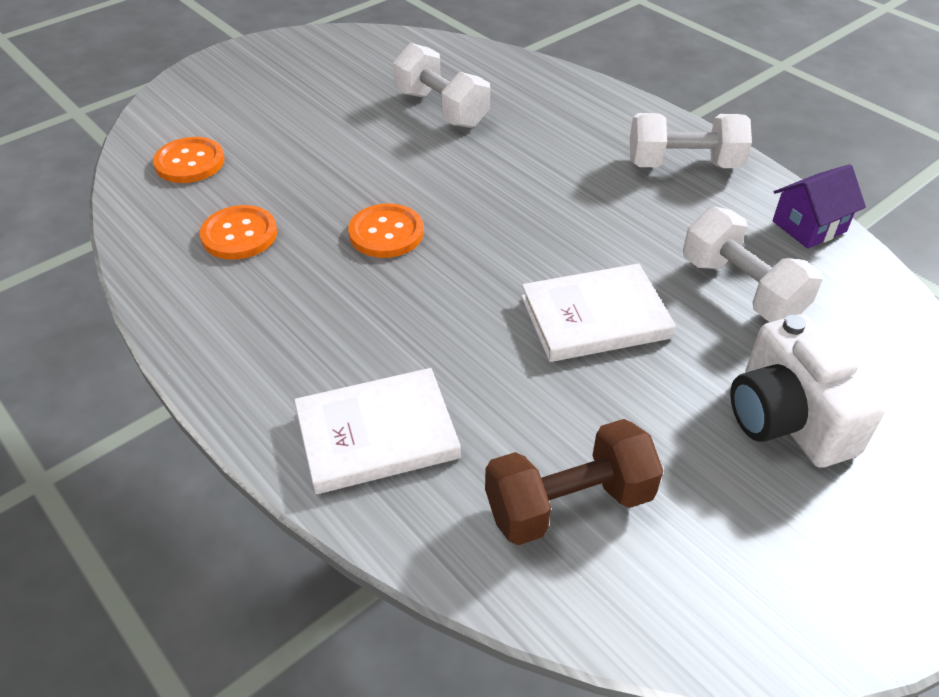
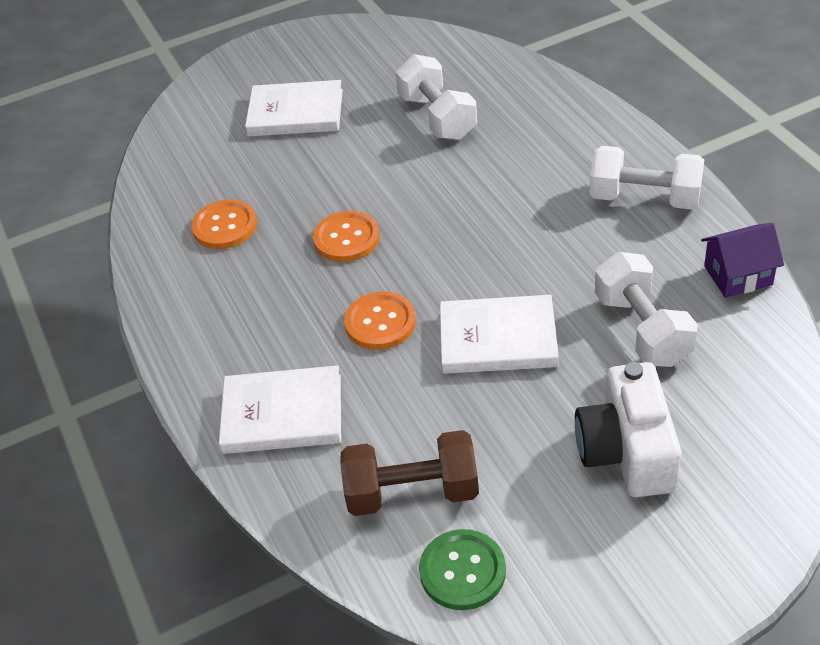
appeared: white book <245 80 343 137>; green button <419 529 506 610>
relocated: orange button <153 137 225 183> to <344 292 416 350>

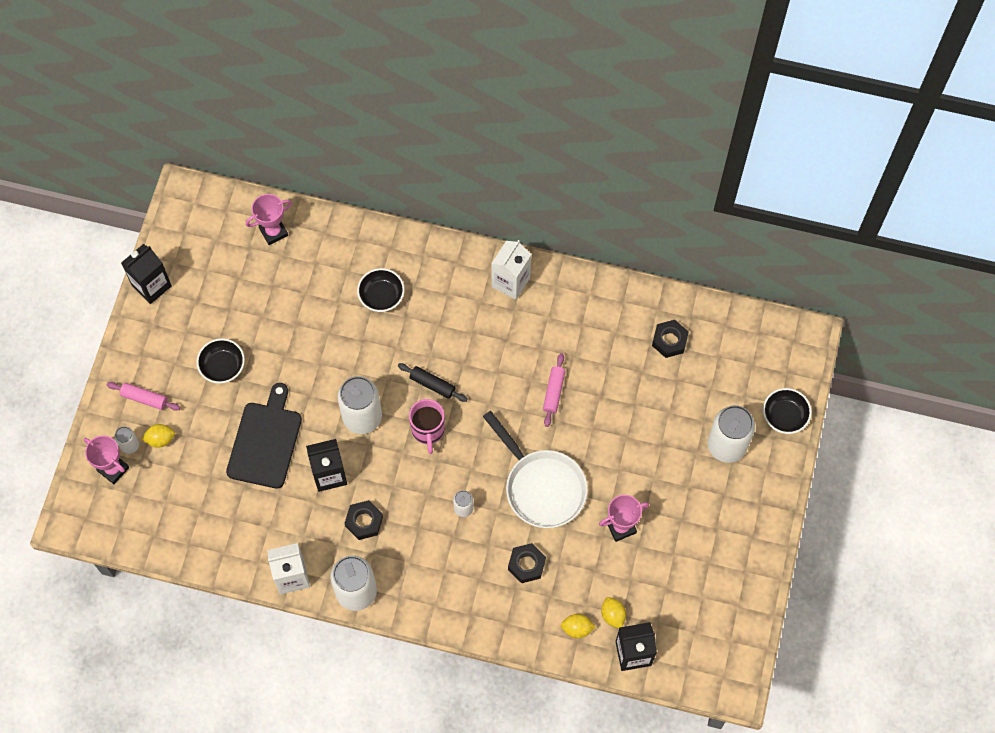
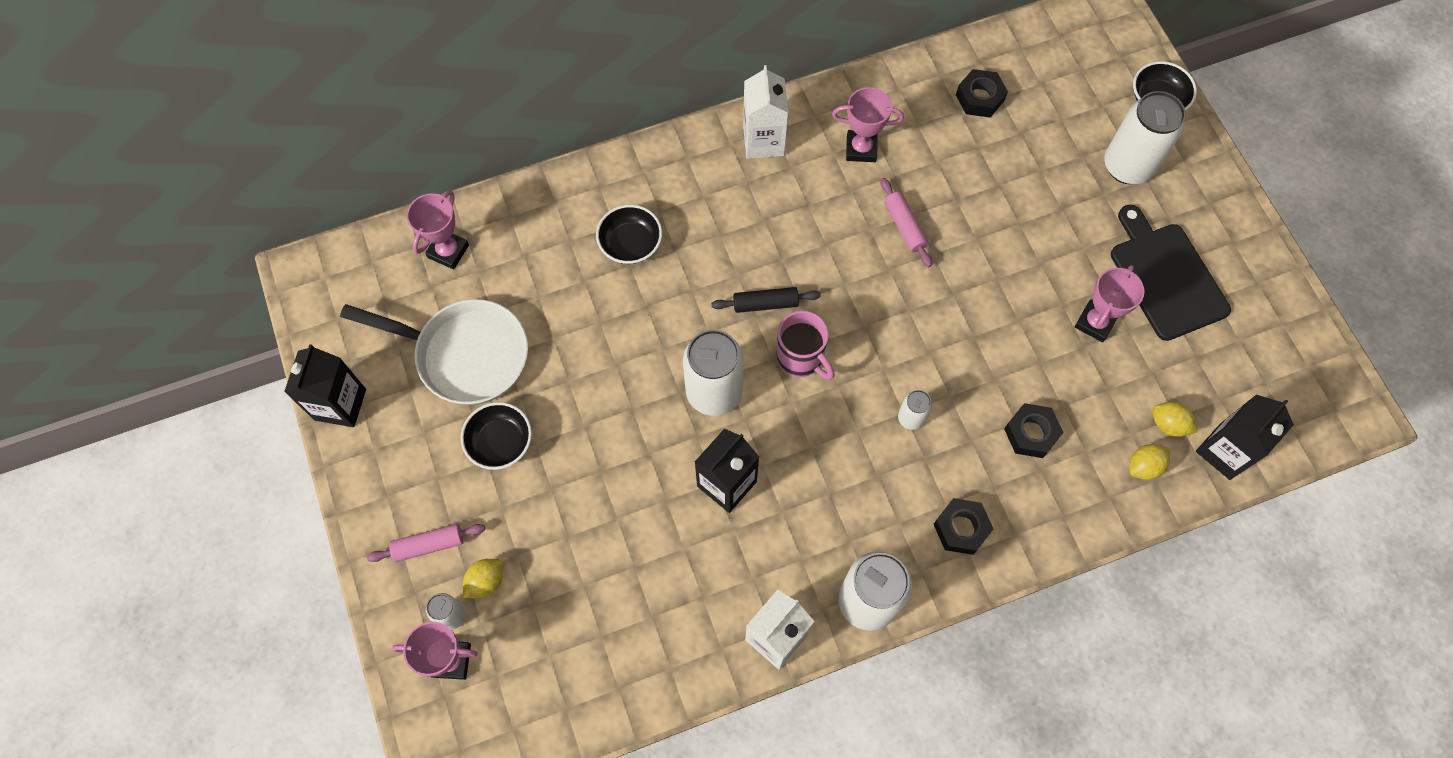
appeared: pink trophy <832 87 904 162>
relocated: white pan <483 411 588 528> to <340 299 528 405>; black nut <345 500 383 540> to <934 498 993 555>; black cutting board <226 383 302 489> to <1111 205 1231 341>

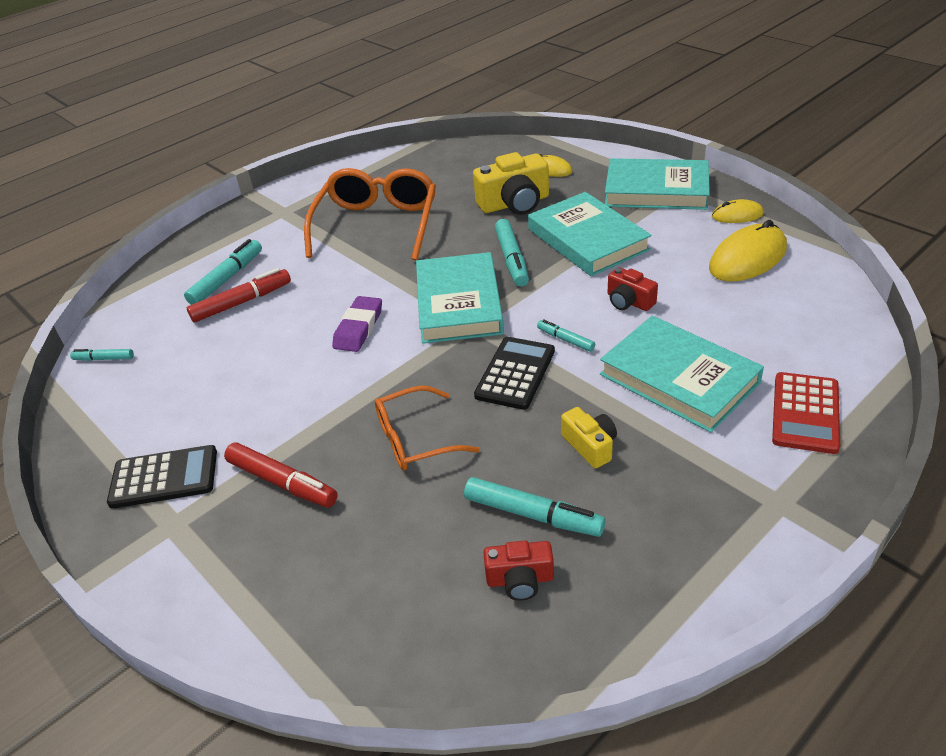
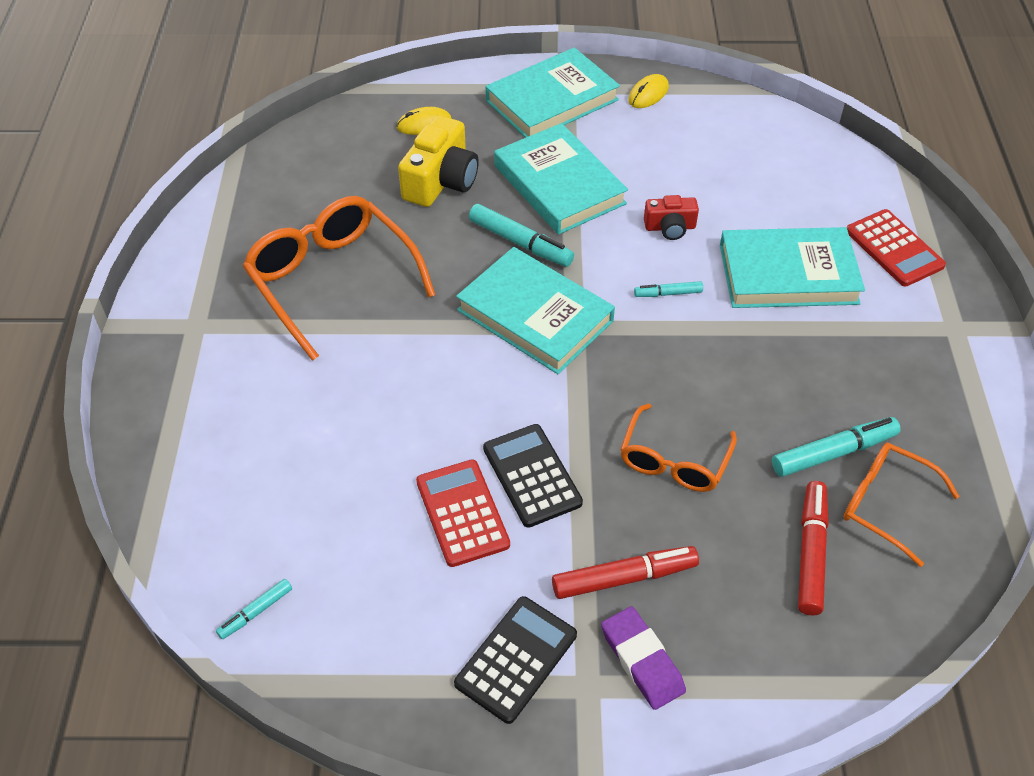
missing: turquoise marker <184 239 262 305>; yellow camera <561 407 617 468>; yellow mouse <709 220 787 282>
appeared: red calculator <416 459 510 567>
relocated: black calculator <474 337 555 410> to <483 424 583 528>; purple eraser <332 296 382 352> to <601 606 686 710>; red marker <187 268 291 322> to <798 481 829 616>
exchanged: red camera <483 541 554 601> to orange glasses <844 443 960 567>
spun: turquoise book <528 192 652 276> = <494 123 628 235> 45 degrees clockwise

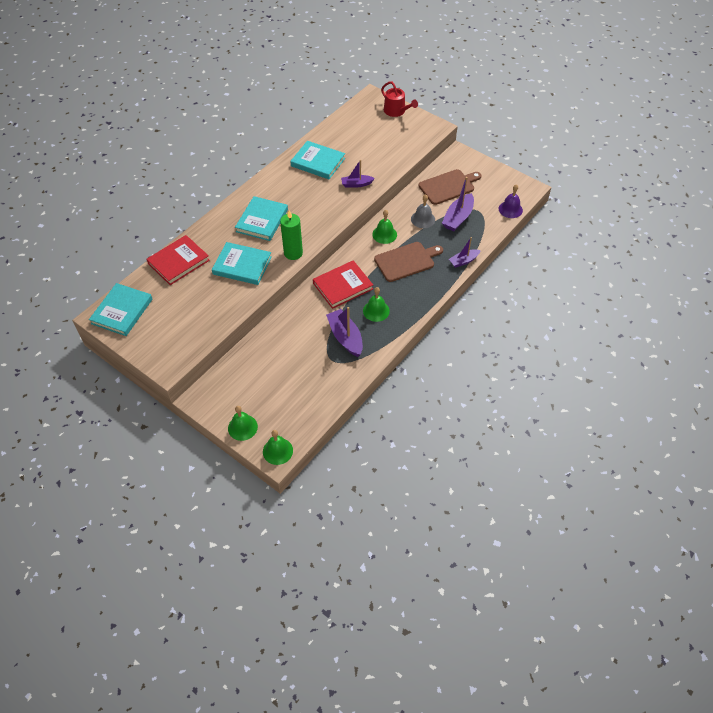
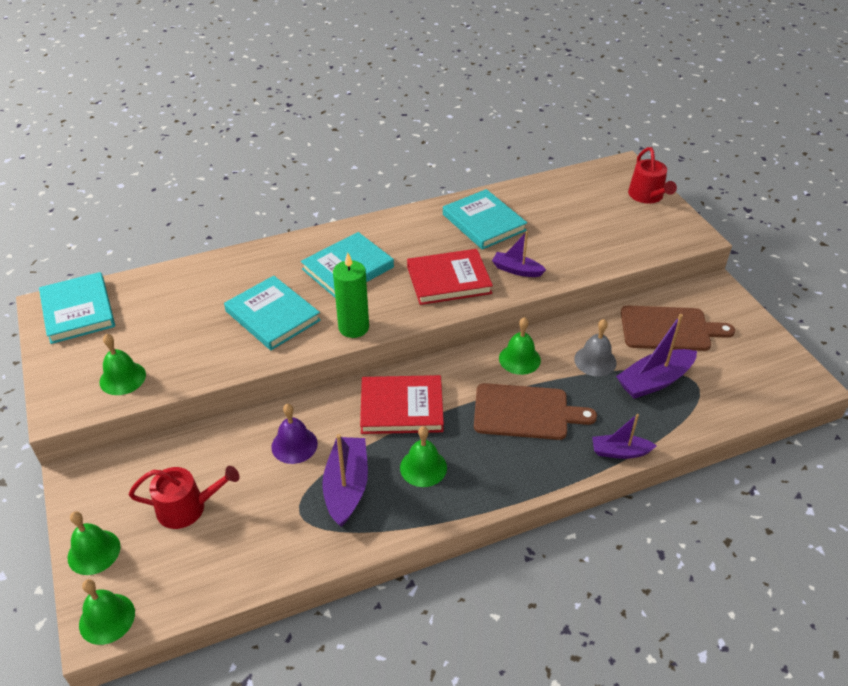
appeared: green bell <99 334 146 395>; red watering can <129 466 240 529>
relocated: purple bell <499 184 523 218> to <271 404 318 464>; red book <147 235 210 285> to <407 249 493 305>
spun: turquoise book <89 283 152 336> = <39 272 115 344> 75 degrees counterclockwise

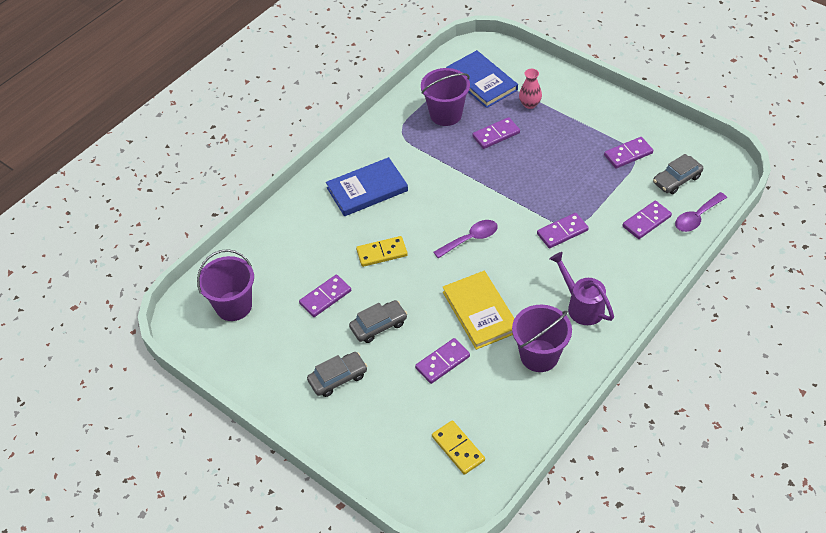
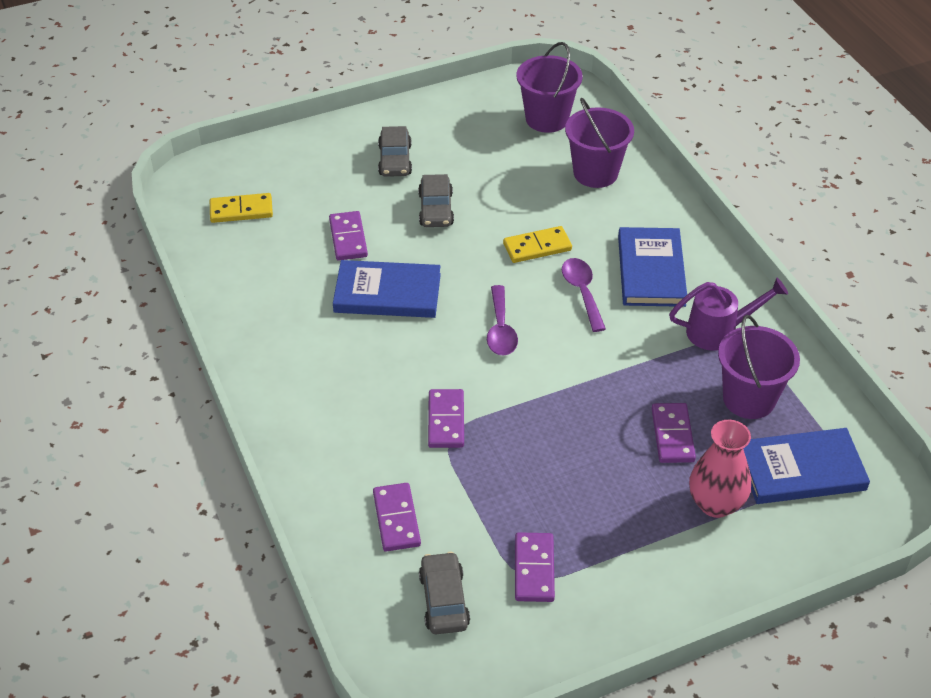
missing: purple domino <299 275 351 317>
relocated: purple spoon <675 192 727 232> to <562 258 606 332>; purple bucket <512 305 572 372> to <565 98 634 188>; purple watering can <550 252 614 325> to <669 278 788 351>
colour: yellow book <443 271 515 350> to blue book <333 260 441 318>
spun: yellow domino <356 236 408 267> = <503 226 572 263> 60 degrees clockwise
size: pink vase <519 69 542 109> = <689 420 751 518> x1.53

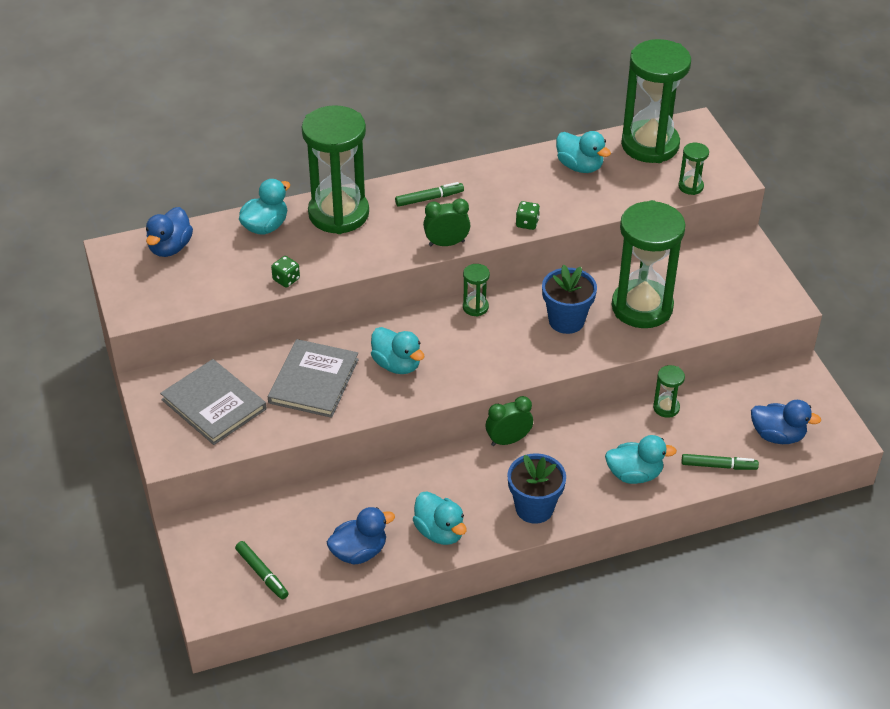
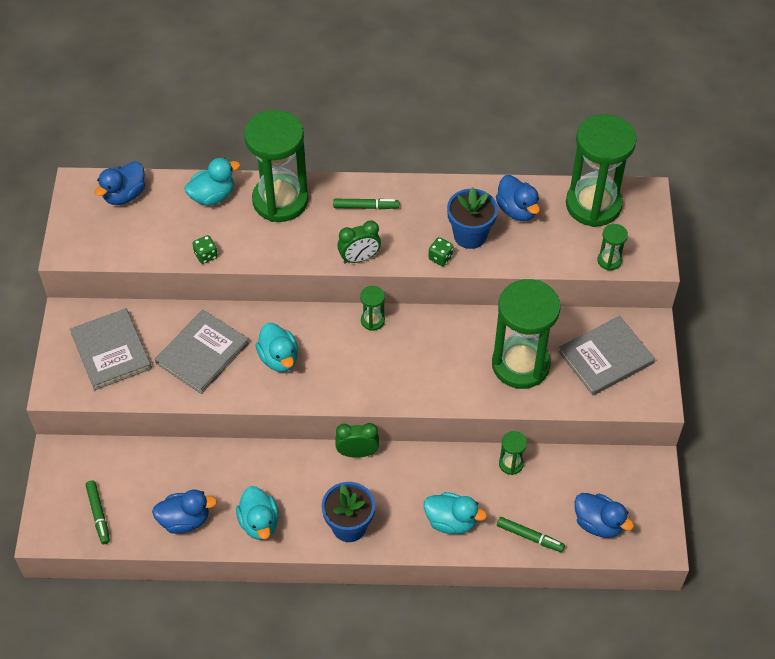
appeared: grey book <559 316 655 395>
relocated: blue flower pot <542 265 597 334> to <447 187 498 249>
colour: turquoise duck <556 131 611 173> to blue duck <496 175 540 221>
spun: green clock <423 198 470 246> = <337 220 381 264> 150 degrees clockwise

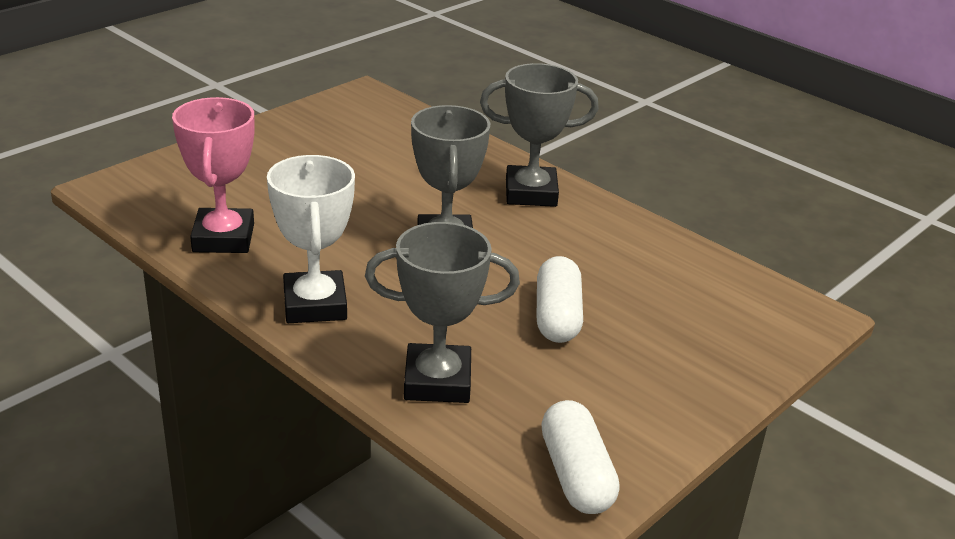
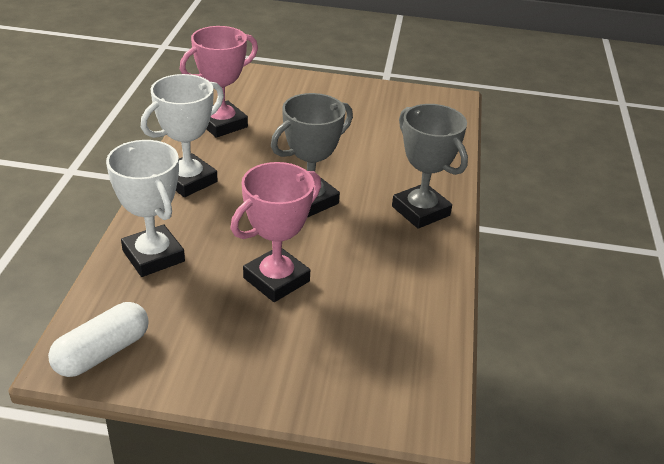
exchanged: white capsule <537 256 583 343> to pink trophy <231 162 321 302>
colour: grey trophy <365 222 520 403> to white trophy <106 140 185 277>

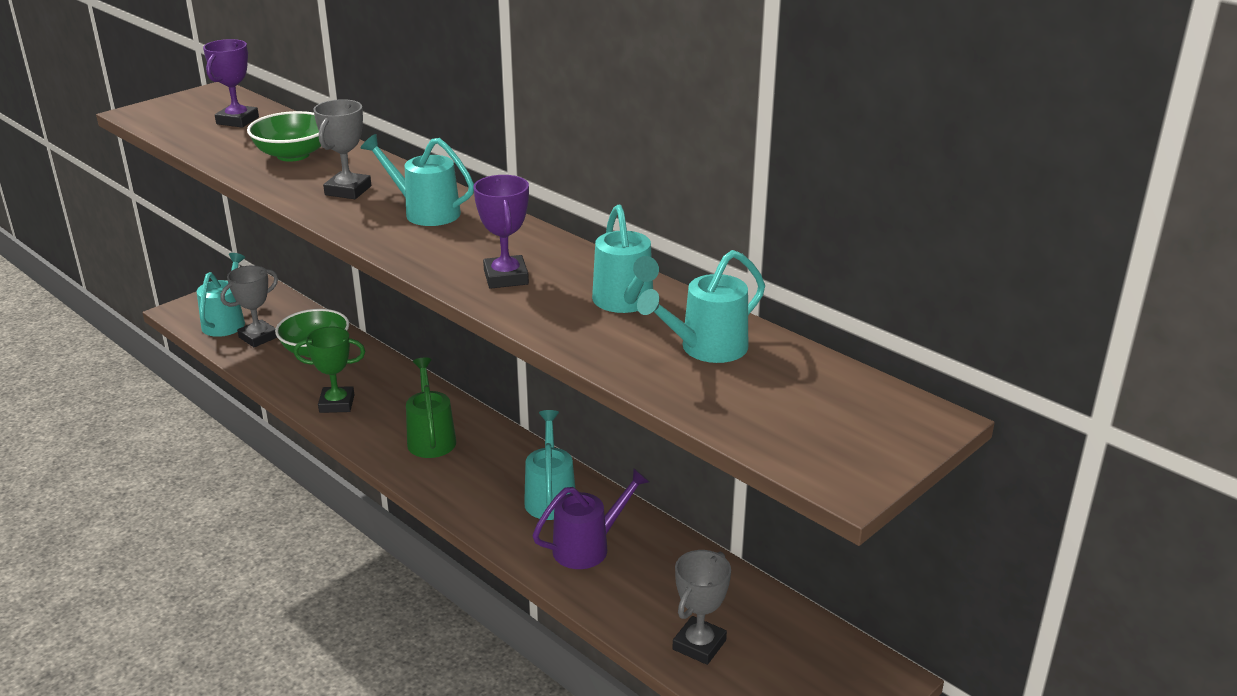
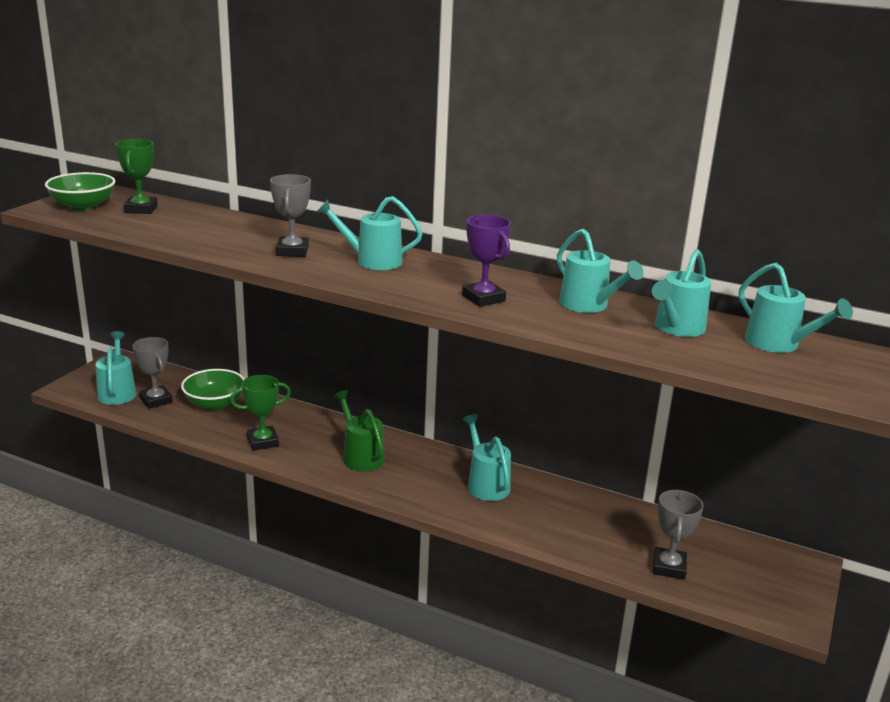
missing: purple watering can <533 468 650 569>
appeared: turquoise watering can <739 263 853 353>
relocated: green bowl <247 111 321 162> to <45 172 115 211>
colour: purple trophy <203 39 259 128> to green trophy <115 139 158 214>
spun: grey trophy <220 265 278 347> = <133 337 173 409> 60 degrees counterclockwise

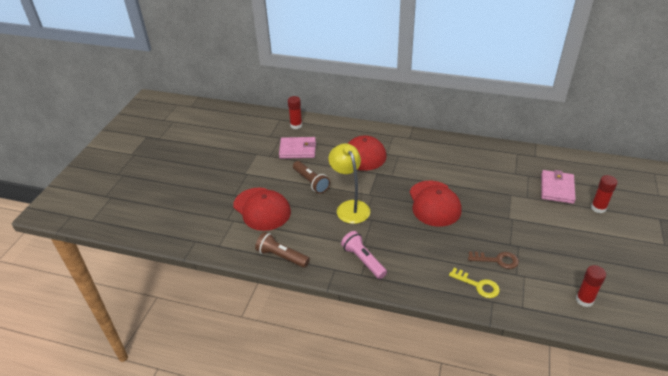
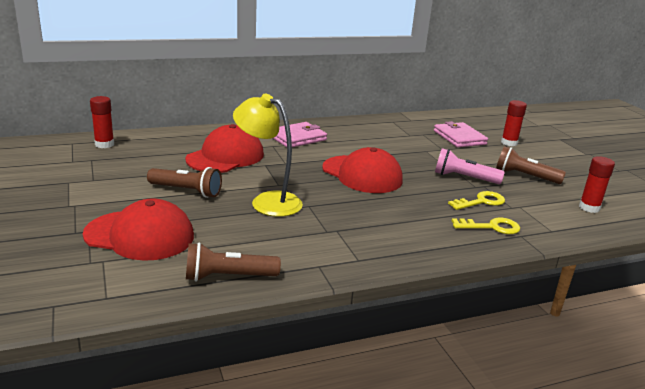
appeared: brown flashlight <496 146 566 184>
relocated: pink wallet <279 137 316 159> to <273 122 327 147>; pink flashlight <341 231 387 279> to <435 148 505 184>
colour: brown key <468 252 519 269> to yellow key <448 191 505 210>

